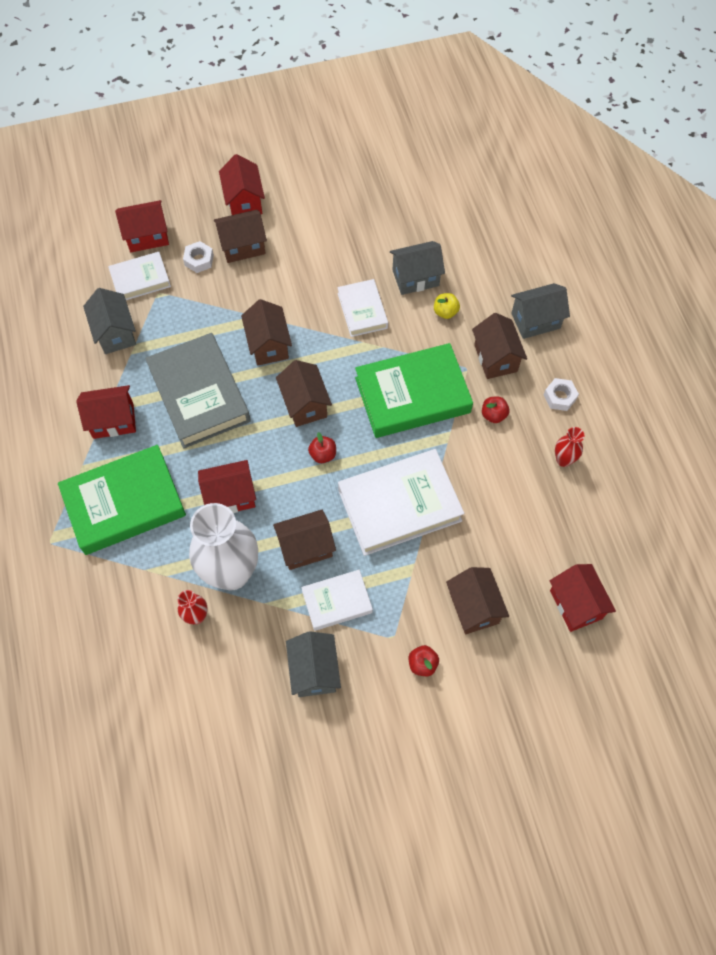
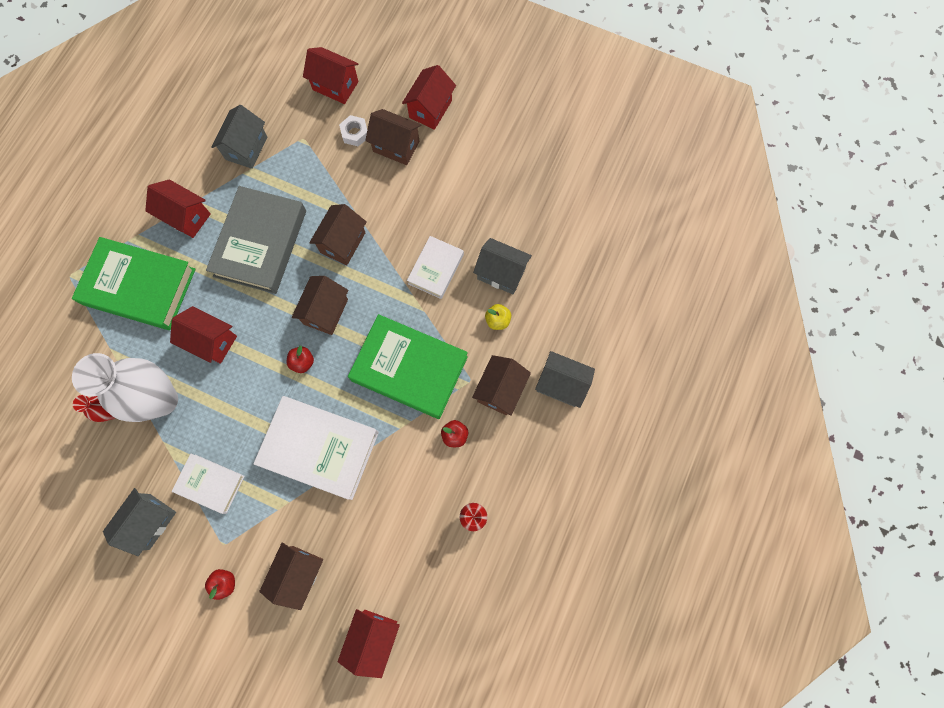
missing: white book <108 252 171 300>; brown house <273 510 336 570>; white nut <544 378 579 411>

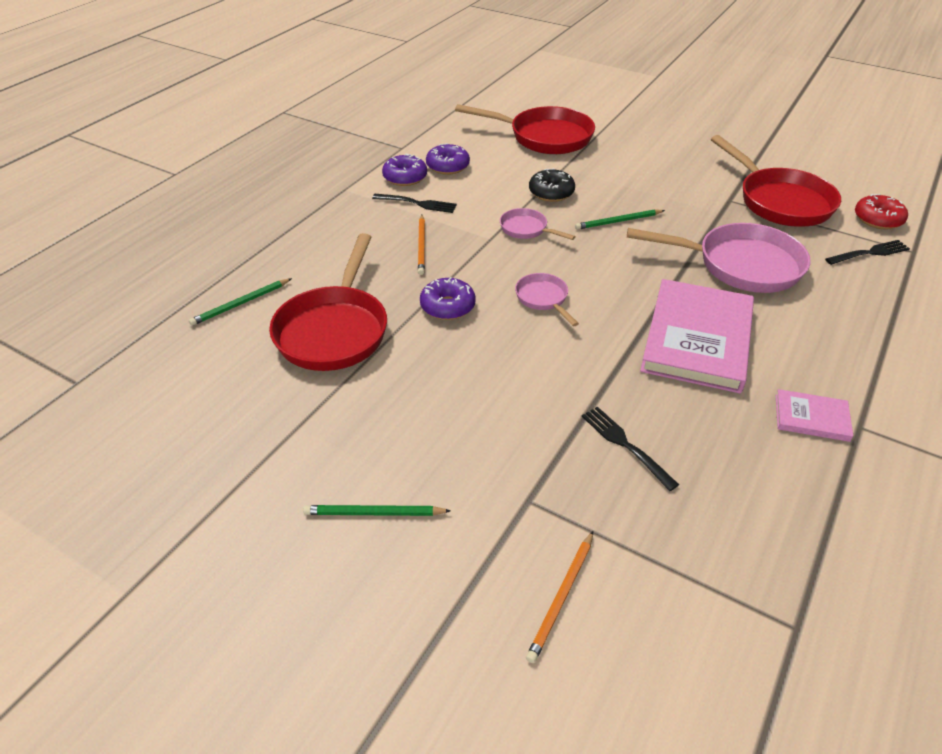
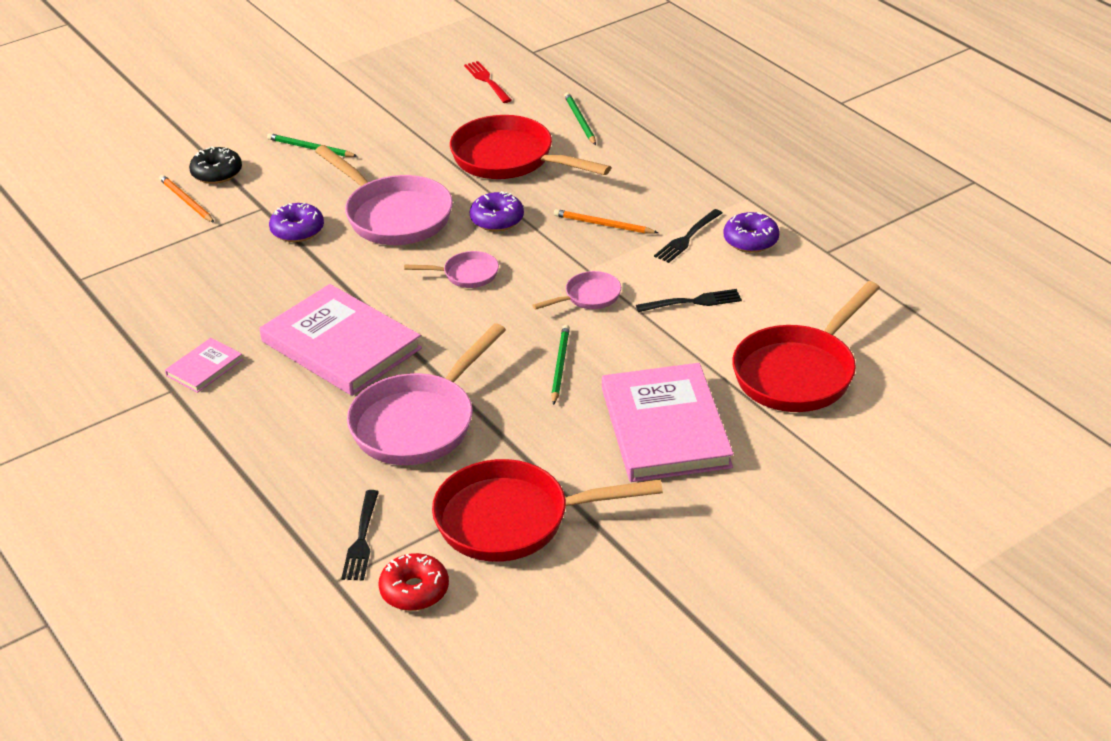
appeared: pink pan <315 145 453 245>; red fork <464 61 512 103>; pink book <602 363 734 482>
relocated: black donut <529 168 575 202> to <189 147 242 184>; purple donut <426 143 470 175> to <269 203 324 242>; black fork <582 407 679 491> to <636 289 742 312>
spun: green pencil <303 505 451 516> = <267 133 357 157> 90 degrees counterclockwise

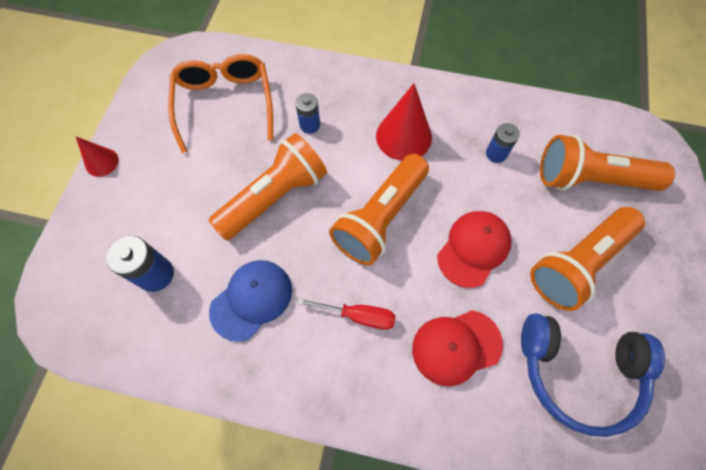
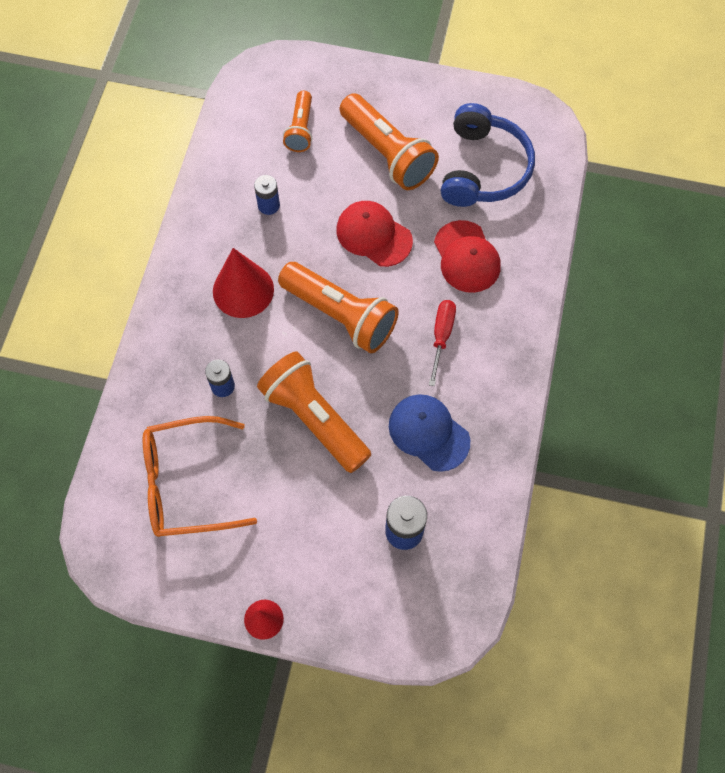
size: orange flashlight <540 135 675 191> = <283 91 312 152> x0.57

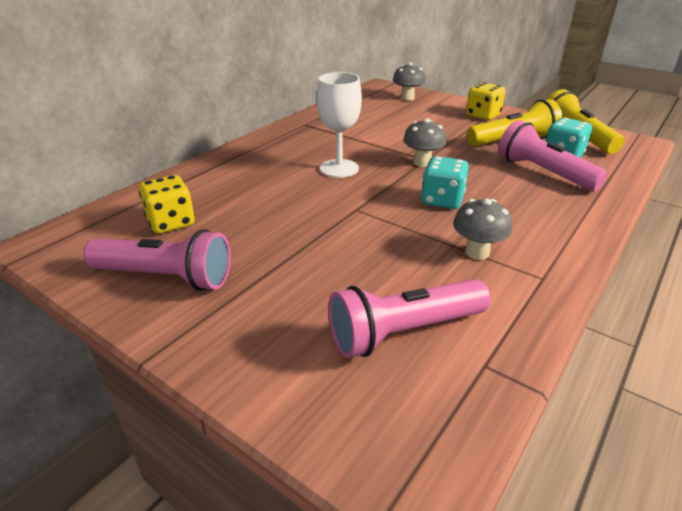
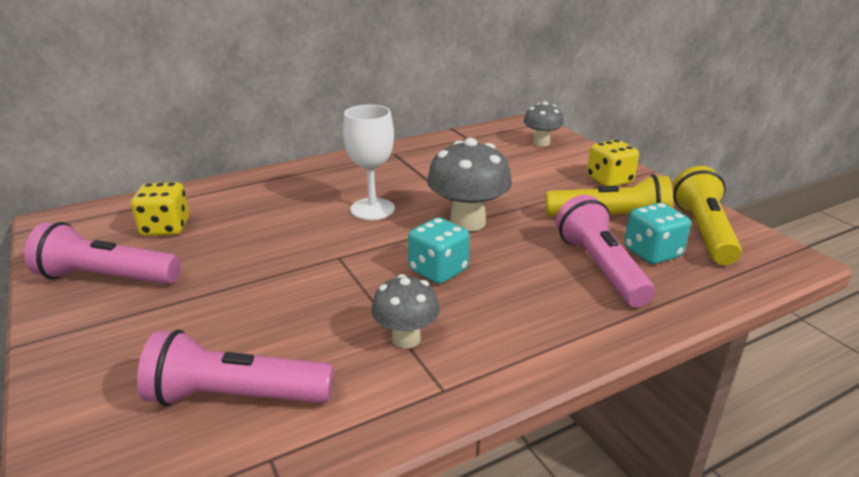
spun: pink flashlight <83 229 231 291> = <24 222 181 284> 150 degrees clockwise
size: grey mushroom <403 118 446 167> = <427 138 512 231> x1.63

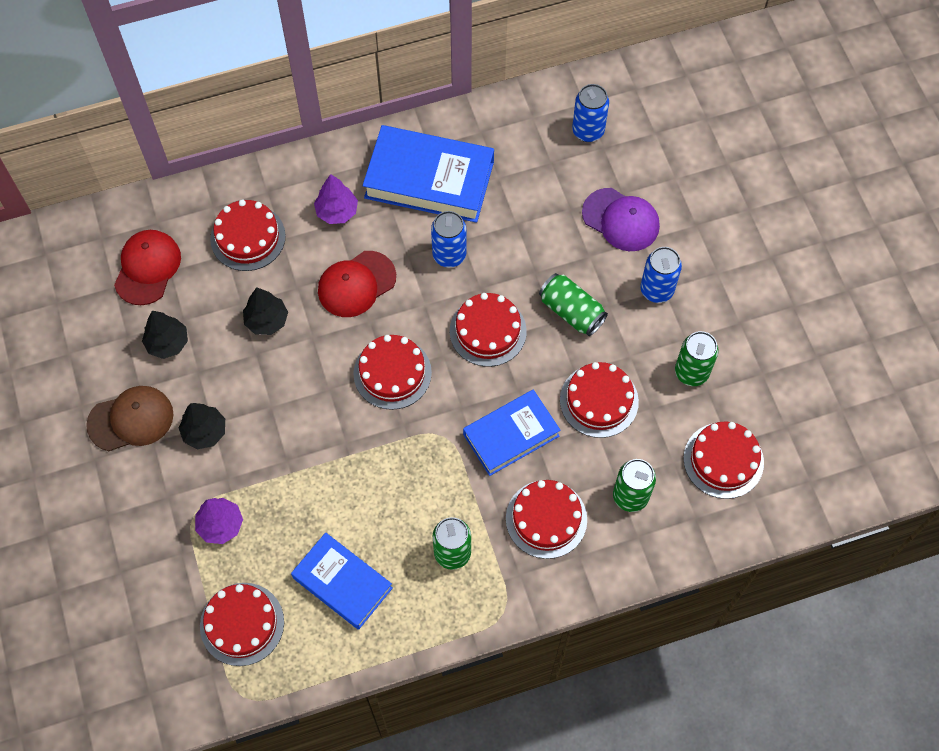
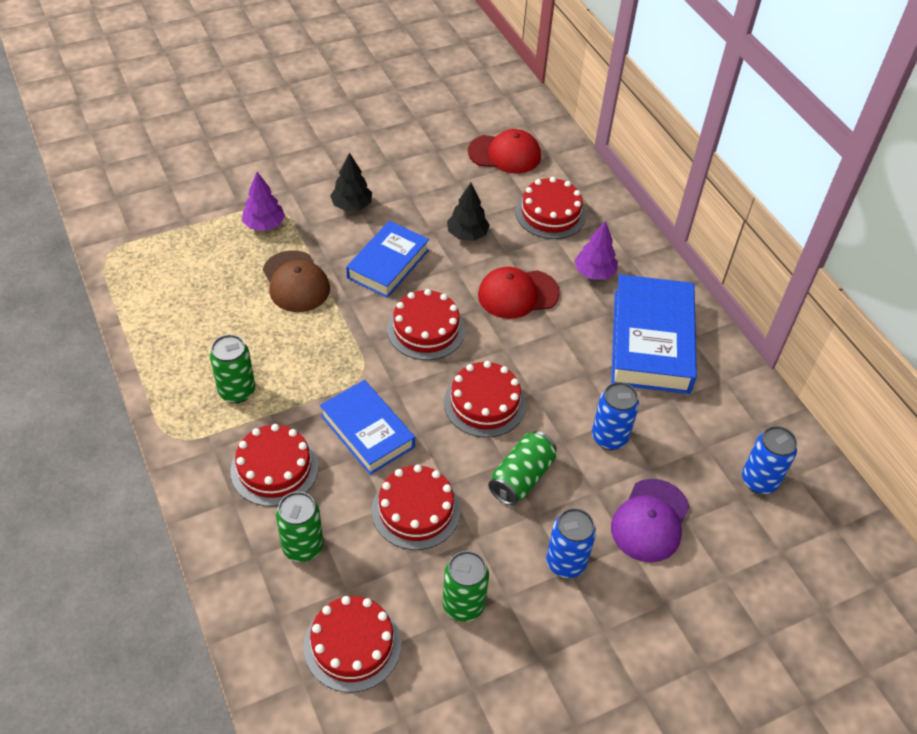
missing: black tree <142 311 188 359>; red cake <200 583 284 666>
relocated: brown cap <86 386 173 451> to <263 250 330 312>; blue book <291 533 393 630> to <346 221 429 298>; blue can <431 211 467 267> to <592 382 639 450>
spun: red cap <318 251 396 317> = <478 267 560 319> 60 degrees counterclockwise

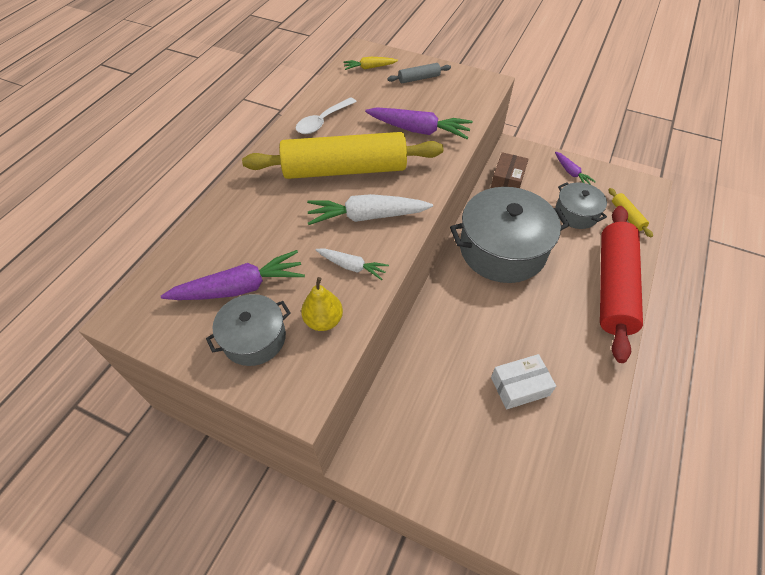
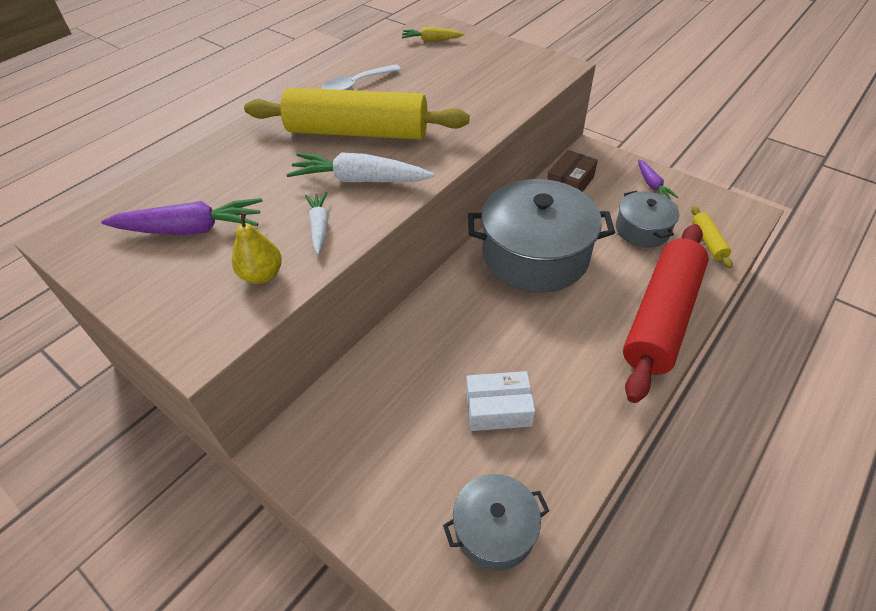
missing: purple carrot <365 107 473 139>; grey rolling pin <387 63 451 83>
relocated: grey pot <206 294 291 366> to <443 474 549 571>
spun: white carrot <316 248 389 280> = <305 192 328 254> 135 degrees counterclockwise

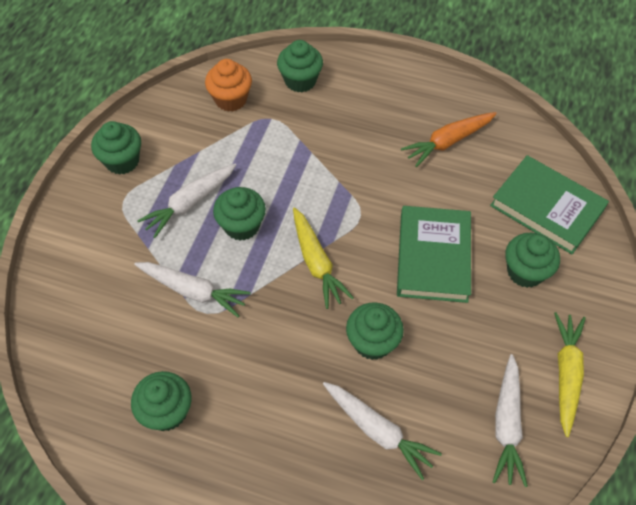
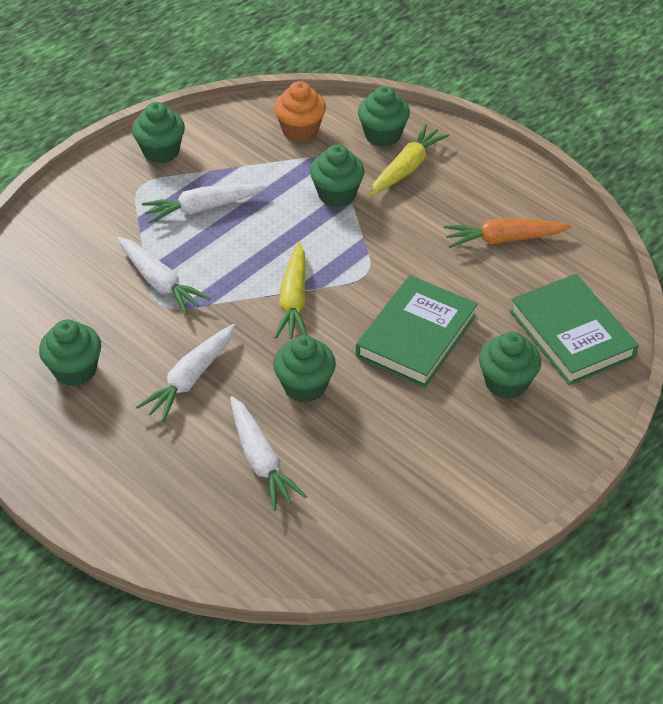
relocated: white carrot <493 354 528 487> to <136 324 235 422>; green cupcake <213 187 266 241> to <310 144 364 207>; yellow carrot <554 312 586 437> to <369 124 449 196>

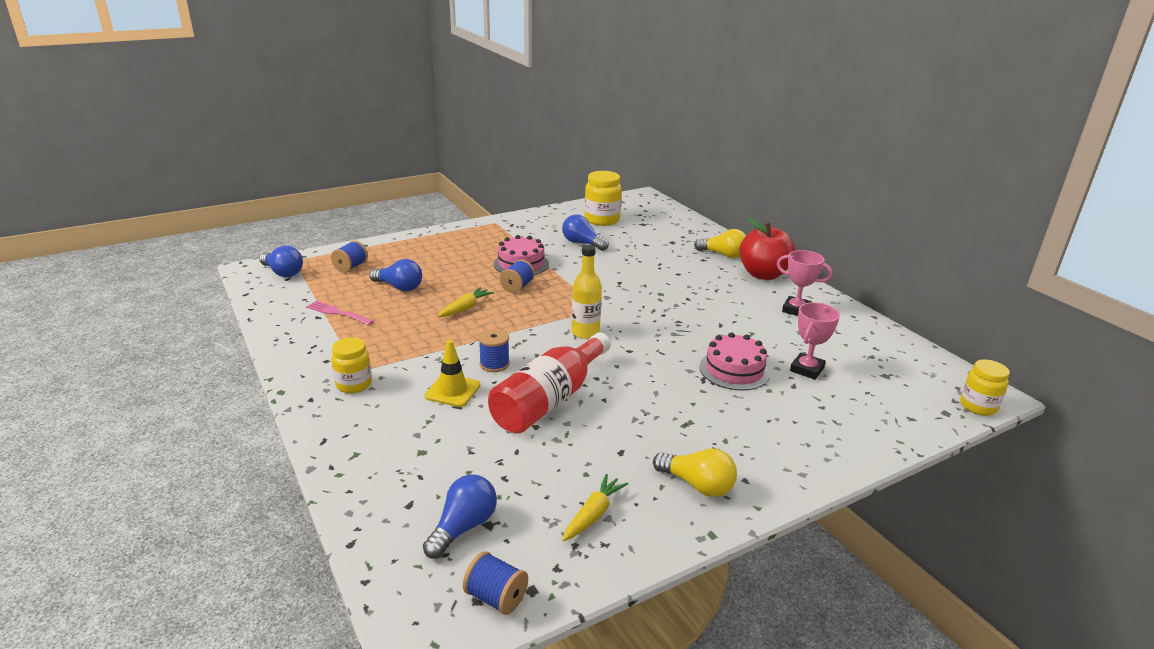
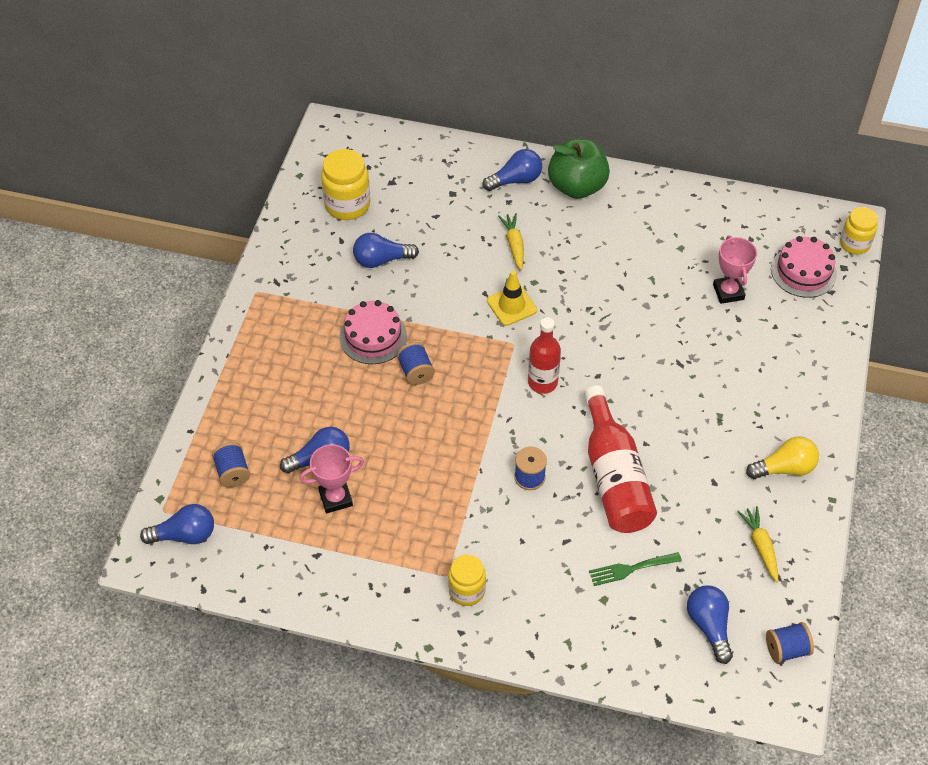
missing: pink fork <306 301 374 325>
appeared: green fork <589 552 682 586>
relocated: pink trophy <777 250 833 316> to <299 444 364 513>; yellow traffic cone <424 340 480 407> to <487 270 537 326>; yellow carrot <437 287 494 317> to <498 213 524 271>; pink cake <699 332 770 391> to <771 236 837 298>
colour: yellow light bulb <694 229 746 258> to blue light bulb <482 149 542 191>; yellow bottle <571 245 602 339> to red bottle <528 317 561 394>; red apple <739 217 796 280> to green apple <548 139 610 199>

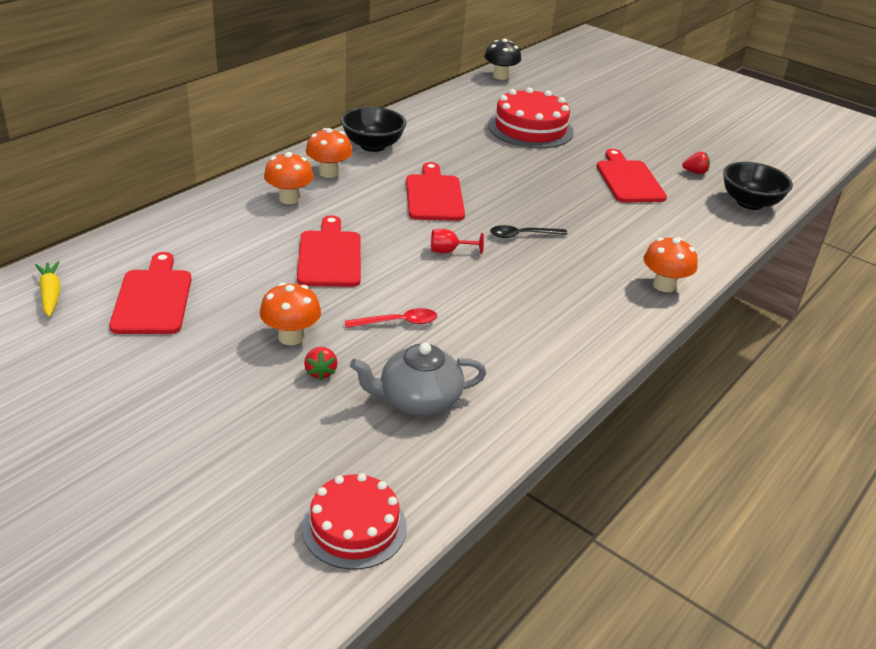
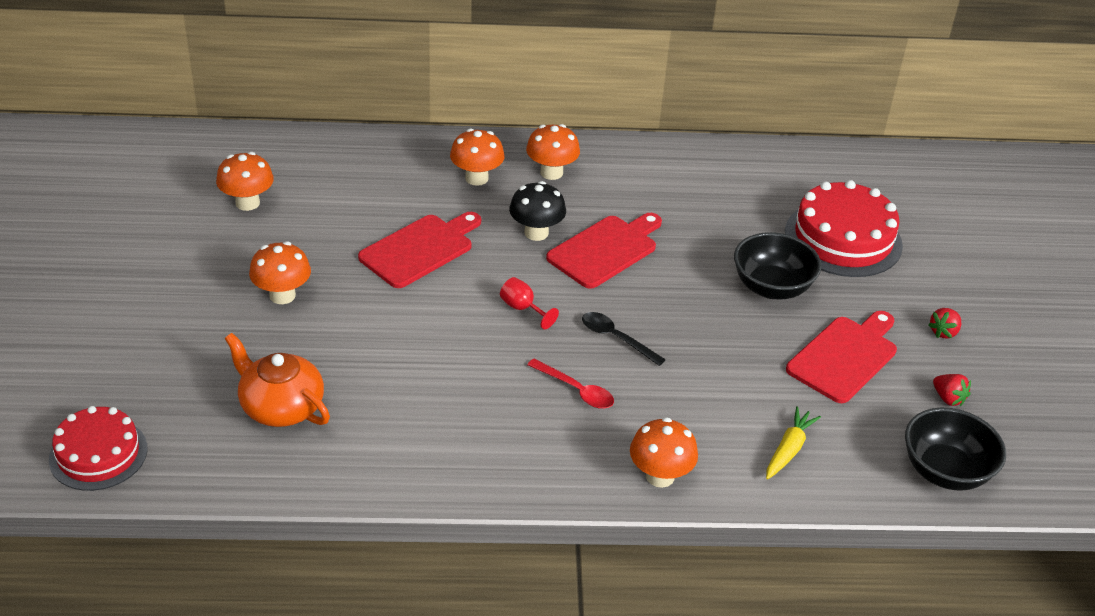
relocated: black mushroom <484 39 521 80> to <509 181 566 241>; red spoon <345 308 437 328> to <527 359 614 409>; black bowl <341 107 406 152> to <734 232 821 300>; yellow carrot <35 261 60 317> to <766 406 821 479>; red strawberry <304 347 337 381> to <928 308 961 339>
exchanged: red cutting board <109 252 192 334> to orange mushroom <216 152 274 211>
colour: grey teapot <350 343 486 416> to orange teapot <225 333 330 427>

